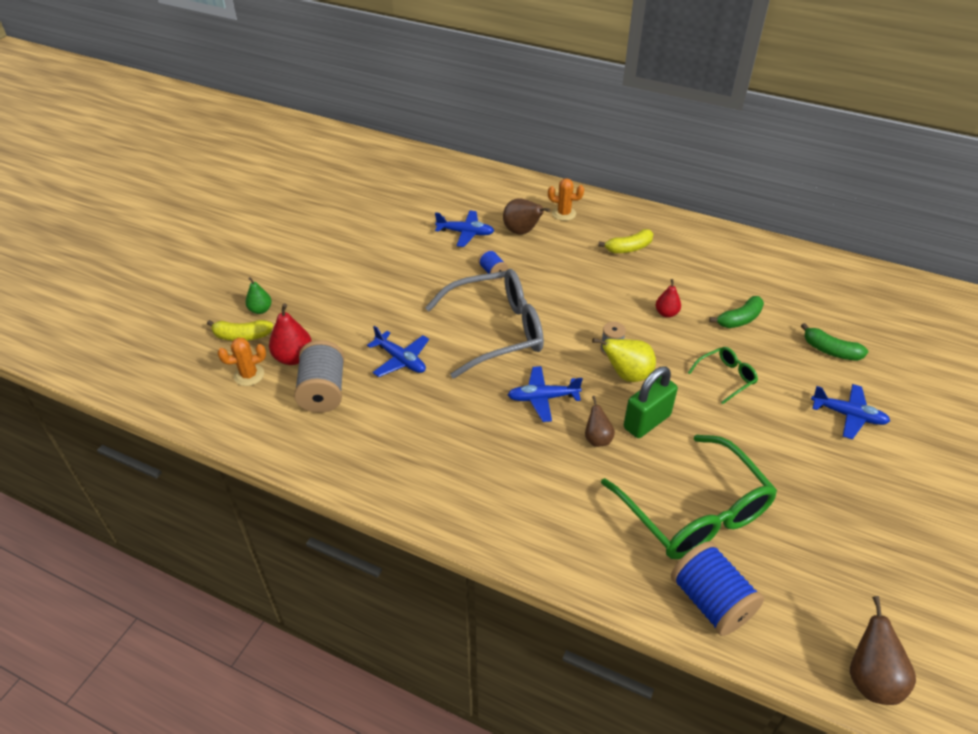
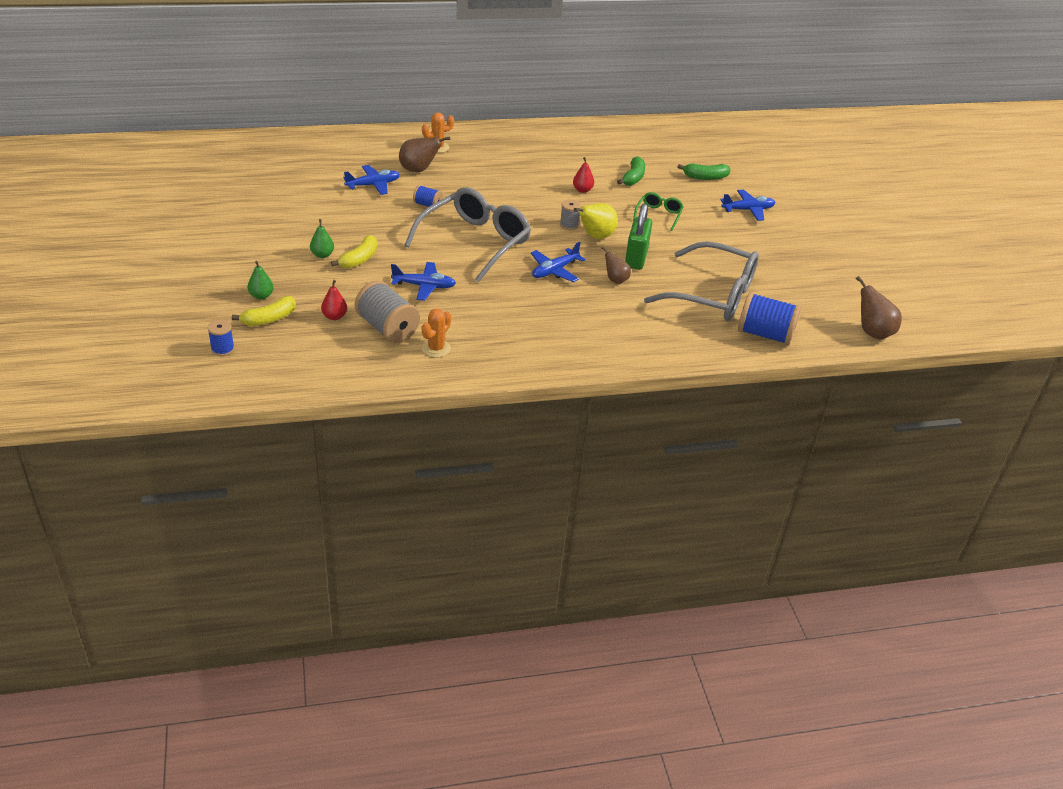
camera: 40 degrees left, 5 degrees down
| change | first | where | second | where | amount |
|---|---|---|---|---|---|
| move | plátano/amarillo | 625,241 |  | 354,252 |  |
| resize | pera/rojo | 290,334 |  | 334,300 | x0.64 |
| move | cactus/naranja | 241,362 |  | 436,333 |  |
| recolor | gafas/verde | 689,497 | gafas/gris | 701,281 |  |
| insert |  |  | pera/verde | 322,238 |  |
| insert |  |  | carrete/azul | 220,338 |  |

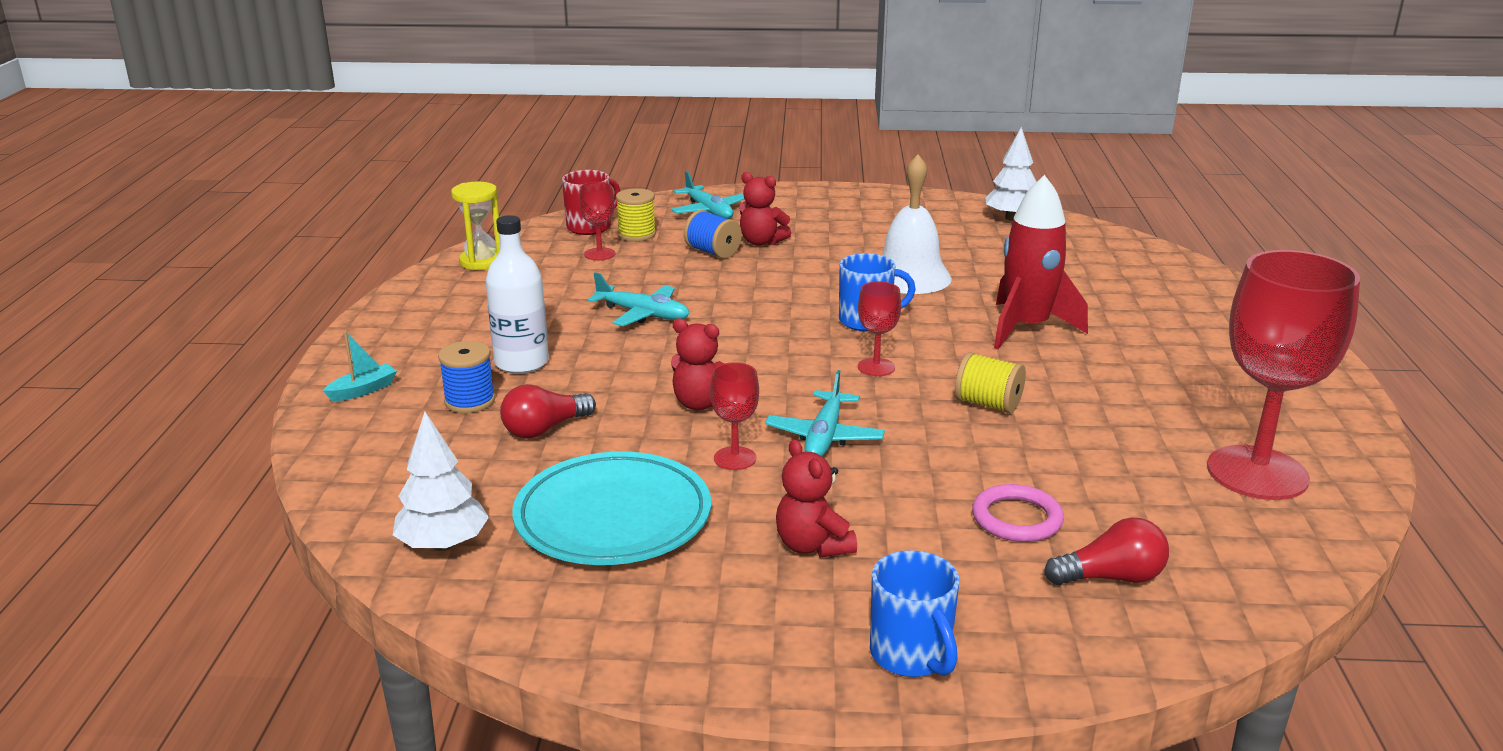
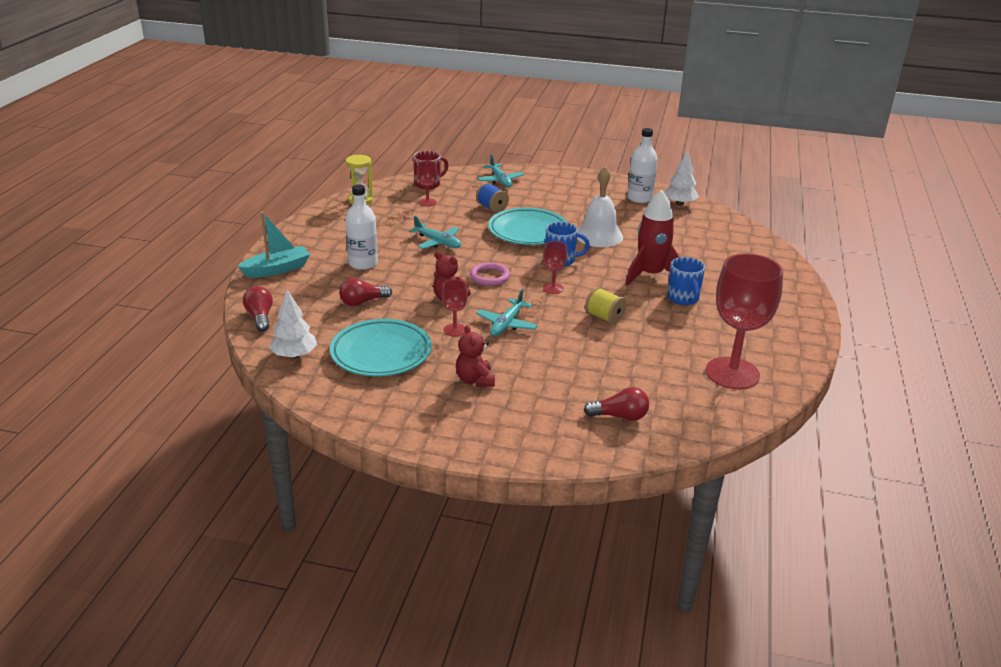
camera: 10 degrees right, 5 degrees up
| change | first | where | second | where | amount |
|---|---|---|---|---|---|
| delete | osito/rojo | 765,209 |  |  |  |
| delete | carrete/amarillo | 636,214 |  |  |  |
| resize | barco/turquesa | 360,366 |  | 274,245 | x1.80 |
| delete | carrete/azul | 466,377 |  |  |  |
| move | anillo/rosa | 1018,513 |  | 490,274 |  |
| move | taza/azul | 914,613 |  | 686,281 |  |
| insert |  |  | botella/blanco | 642,165 |  |
| insert |  |  | plato/turquesa | 527,226 |  |
| insert |  |  | bombilla/rojo | 258,309 |  |

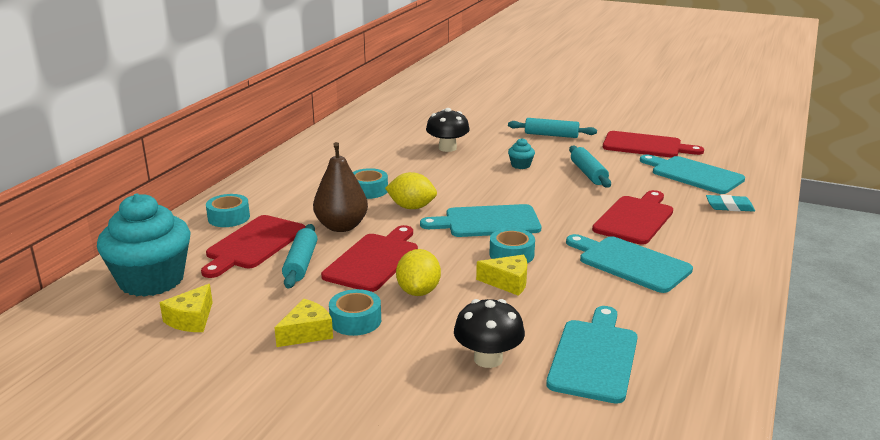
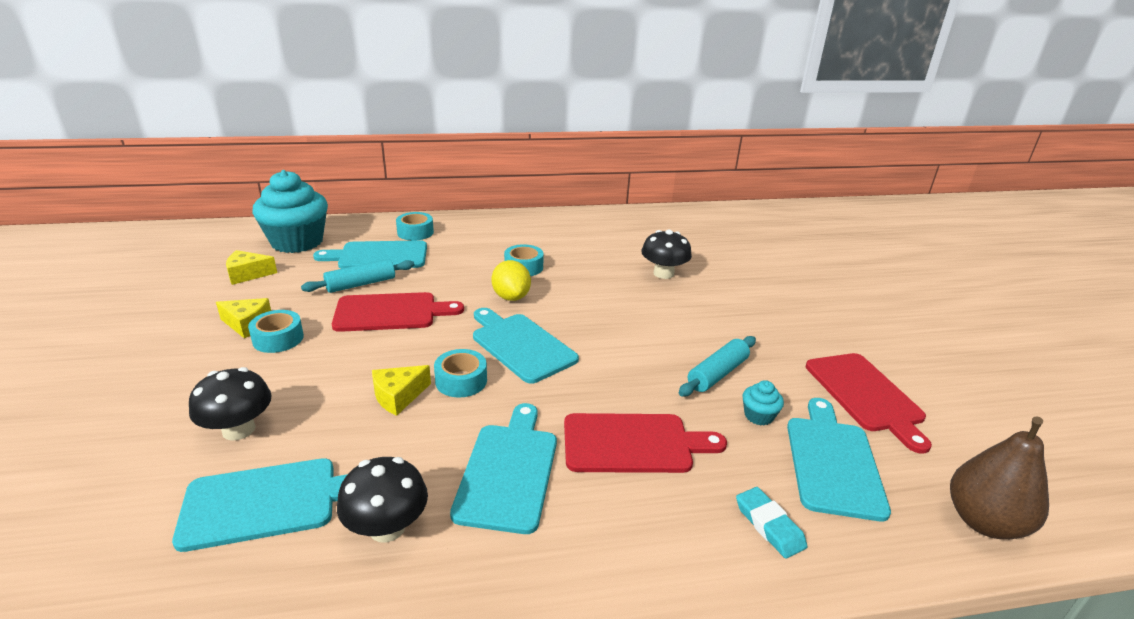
camera: 55 degrees right, 5 degrees up
| change | first | where | second | where | amount |
|---|---|---|---|---|---|
| delete | rodillo/turquesa | 552,128 |  |  |  |
| move | magdalena/turquesa | 521,153 |  | 763,403 |  |
| move | pera/marrón | 340,187 |  | 999,477 |  |
| recolor | tabla de cortar/rojo | 253,246 | tabla de cortar/turquesa | 370,254 |  |
| delete | limón/amarillo | 418,272 |  |  |  |
| rotate | queso/amarillo | 501,275 |  | 401,390 | 75 degrees clockwise |
| insert |  |  | seta/negro | 382,500 |  |

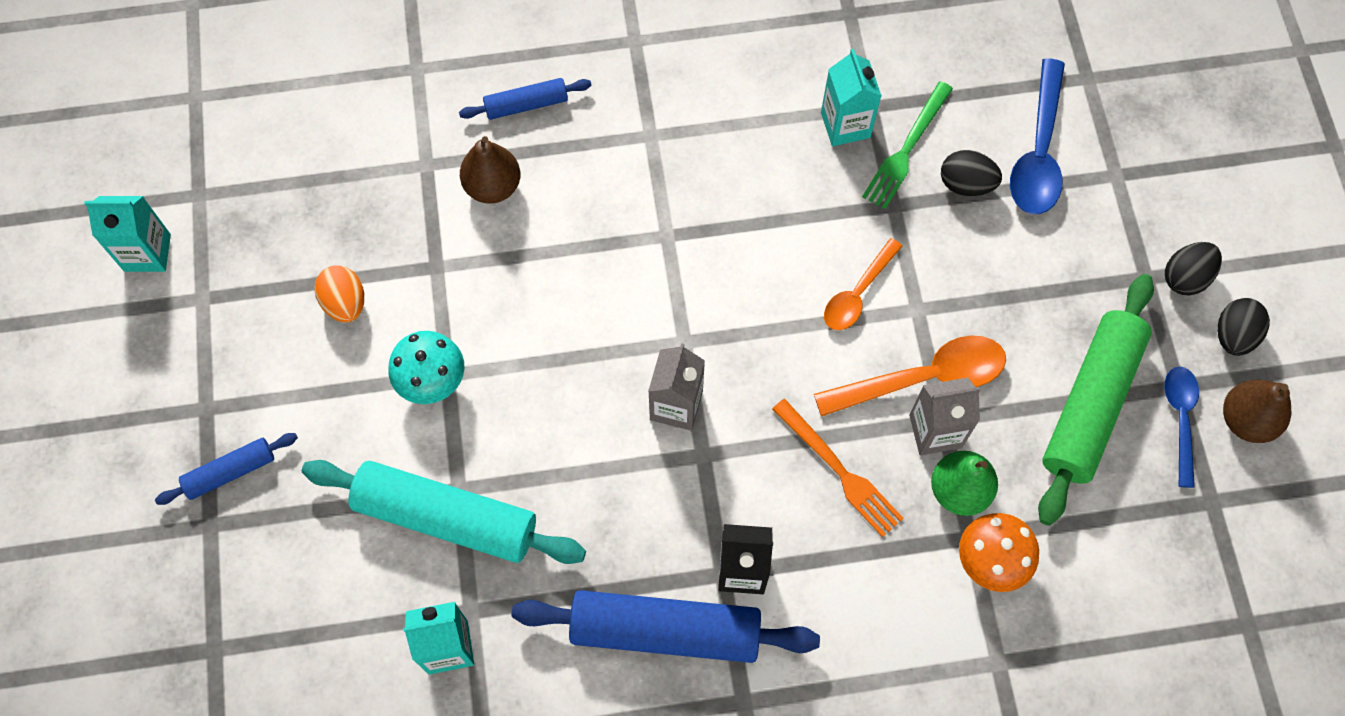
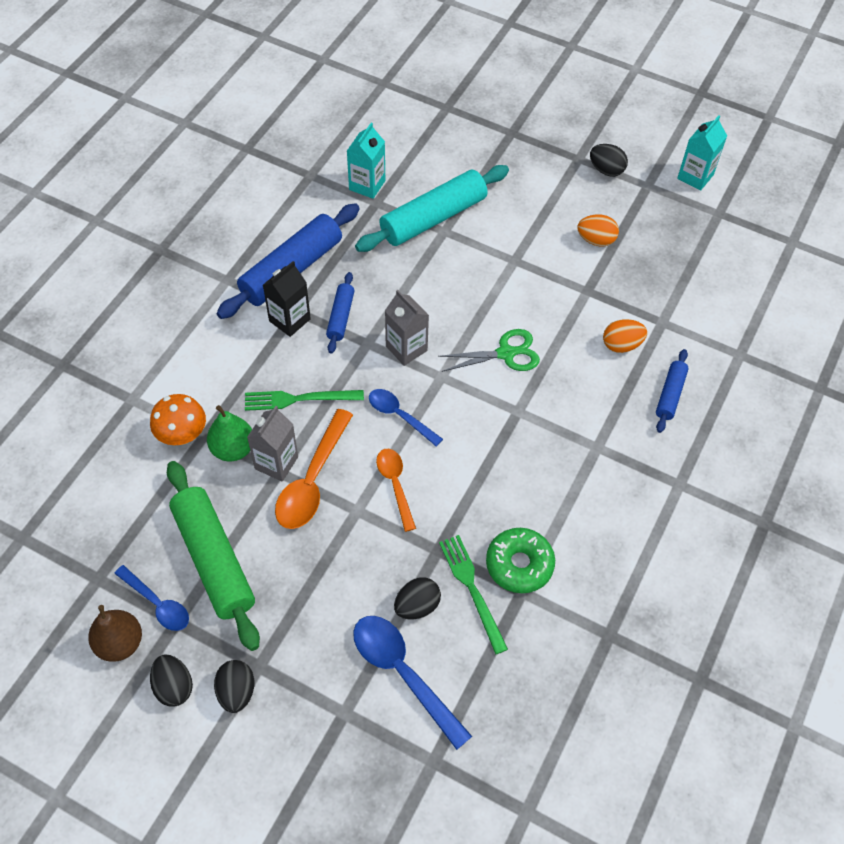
camera: 125 degrees right, 10 degrees down
| change | first | where | second | where | amount |
|---|---|---|---|---|---|
| replace | cartón de leche/turquesa | 851,97 | rosquilla/verde | 520,560 |  |
| replace | pera/marrón | 490,170 | huevo/naranja | 625,336 |  |
| delete | seta/turquesa | 426,367 |  |  |  |
| recolor | tenedor/naranja | 838,468 | tenedor/verde | 304,400 |  |
| move | rodillo/azul | 226,469 |  | 340,313 |  |
| insert |  |  | huevo/negro | 609,160 |  |
| insert |  |  | tijeras/verde | 489,350 |  |
| insert |  |  | cuchara/azul | 406,418 |  |

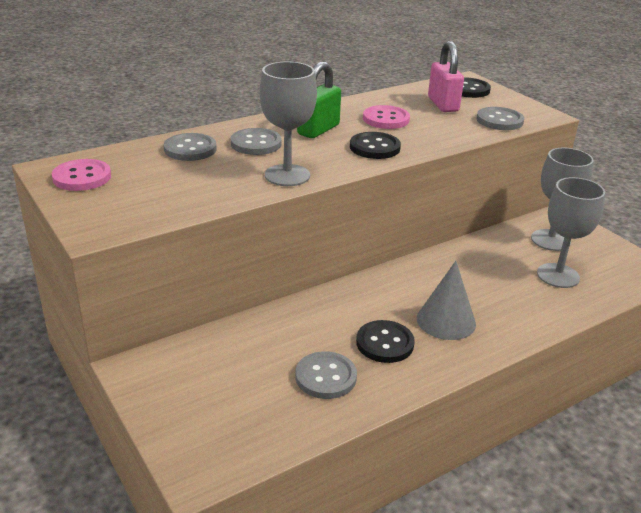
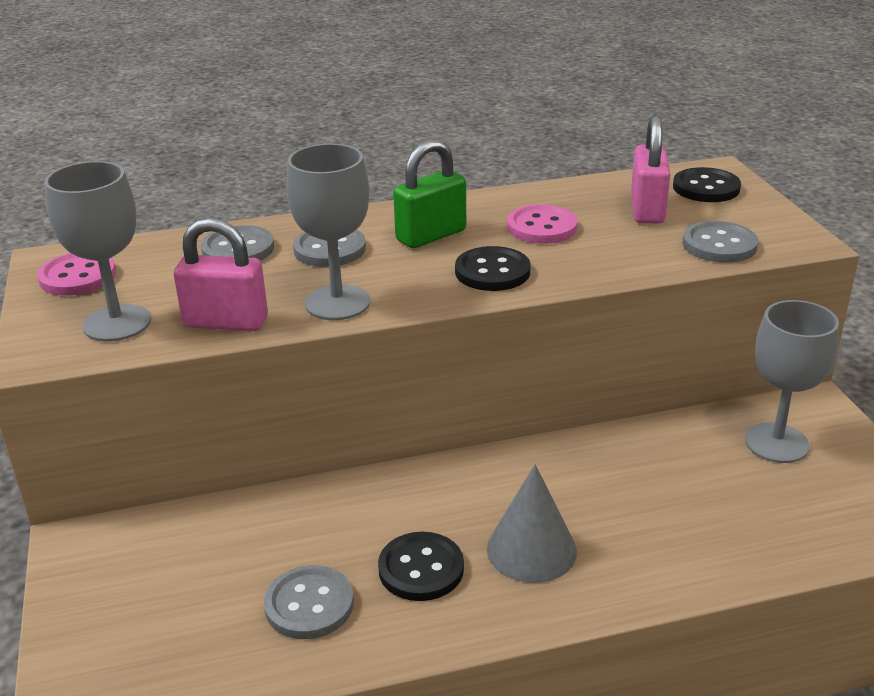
camera: 20 degrees right, 0 degrees up
| change | first | where | second | where | amount |
|---|---|---|---|---|---|
| move | copa/gris | 571,232 |  | 97,251 |  |
| insert |  |  | candado/rosa | 221,274 |  |

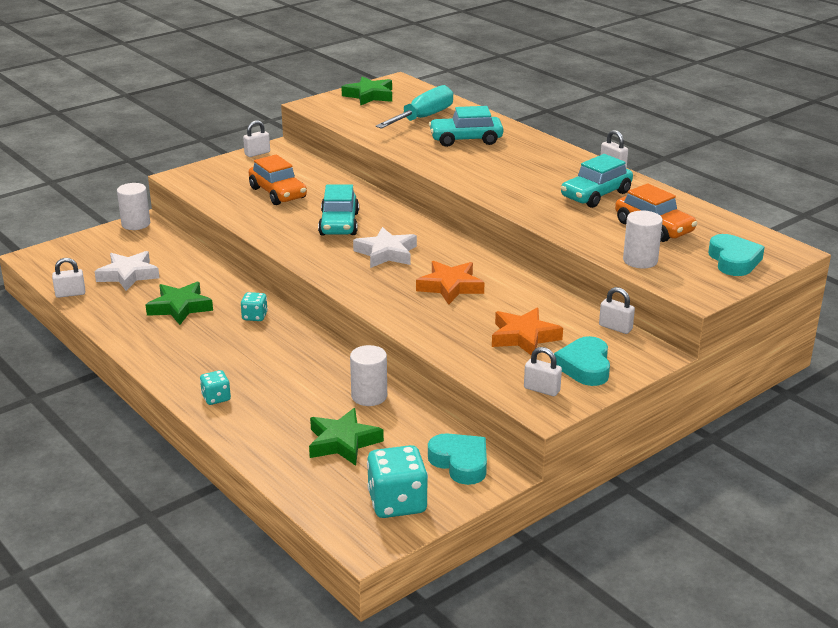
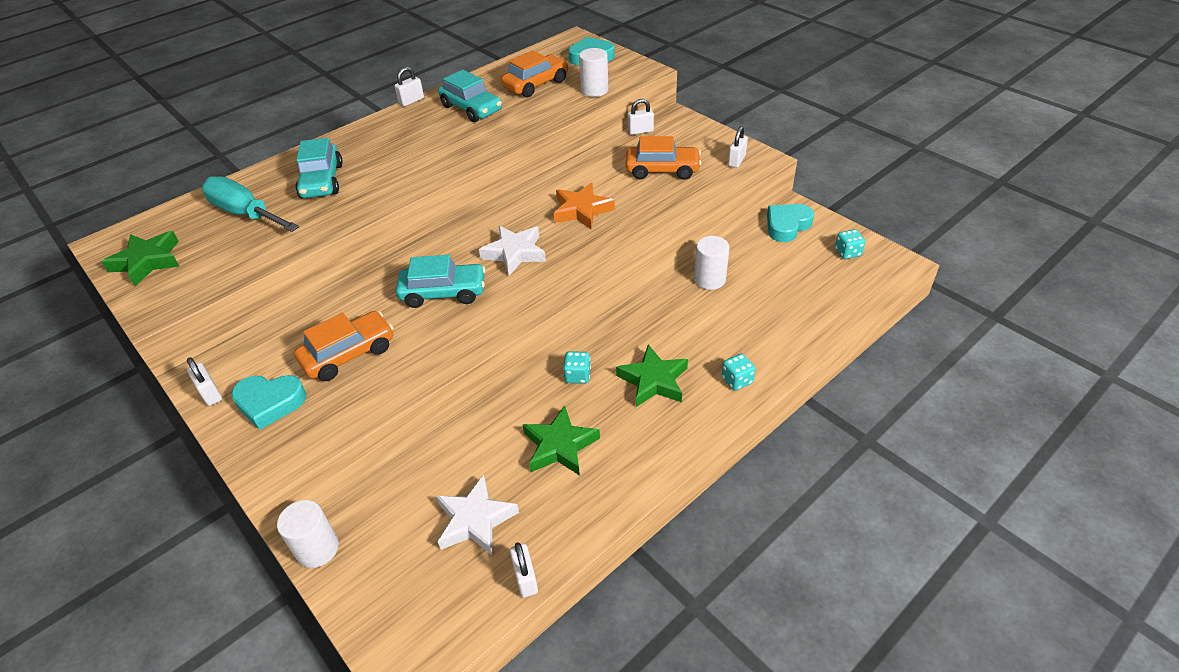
camera: 90 degrees left, 15 degrees up
| change | first | where | second | where | amount |
|---|---|---|---|---|---|
| rotate | candado/blanco | 617,310 |  | 640,117 | 45 degrees clockwise |
| replace | estrella/naranja | 527,331 | coche/naranja | 663,158 |  |
| move | corazón/turquesa | 582,361 |  | 268,402 |  |
| move | estrella/verde | 346,437 |  | 652,375 |  |
| resize | dado/turquesa | 397,481 |  | 850,244 | x0.53 |

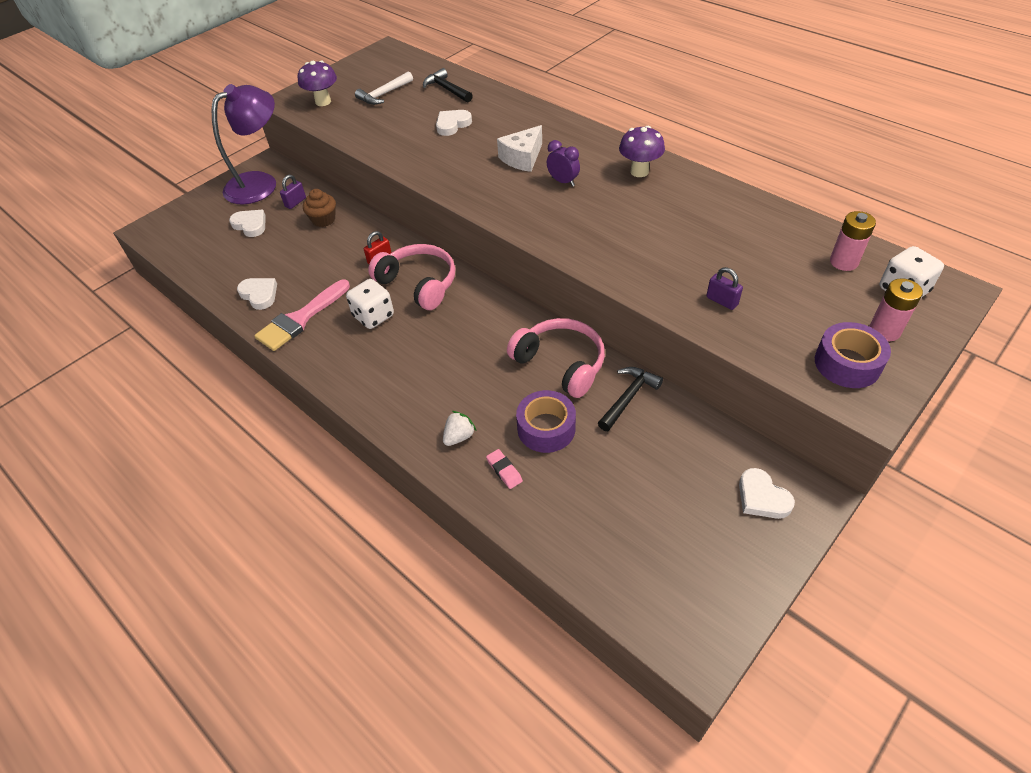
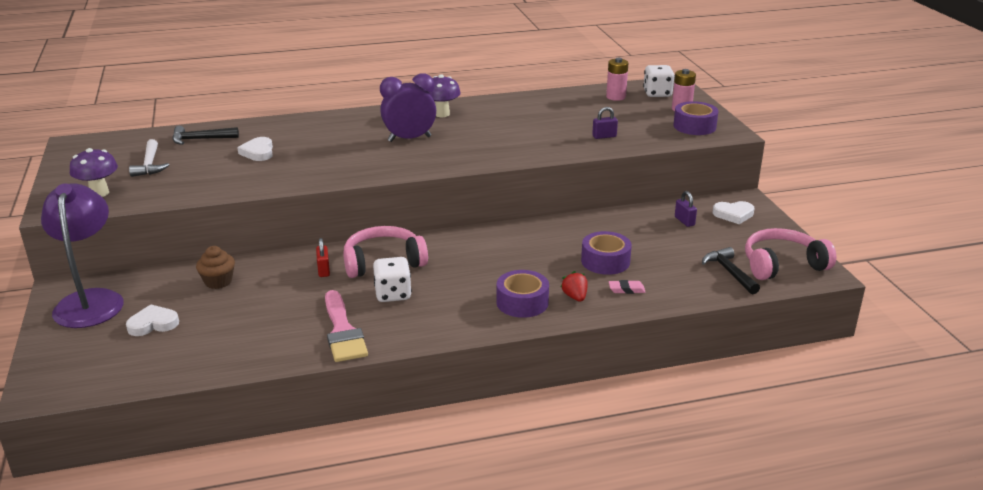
camera: 60 degrees left, 20 degrees down
| change | first | where | second | where | amount |
|---|---|---|---|---|---|
| delete | queso/blanco | 519,148 |  |  |  |
| resize | despertador/morado | 563,163 |  | 408,107 | x1.77 |
| move | candado/morado | 293,192 |  | 686,209 |  |
| delete | corazón/blanco | 257,294 |  |  |  |
| move | auriculares/rosa | 556,358 |  | 790,254 |  |
| move | martillo/negro | 630,399 |  | 731,270 |  |
| recolor | fresa/blanco | 459,428 | fresa/rojo | 574,286 |  |
| insert |  |  | cinta adhesiva/morado | 523,294 |  |

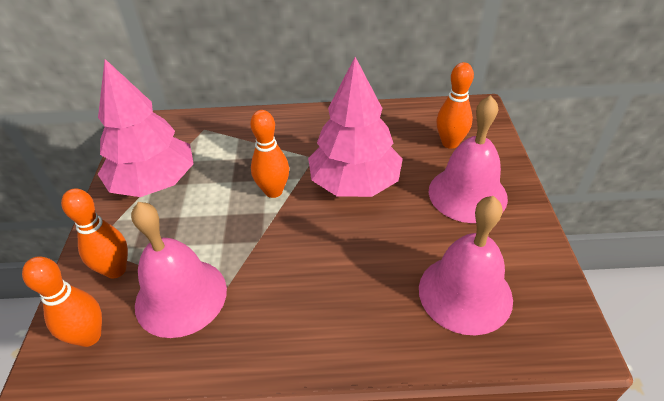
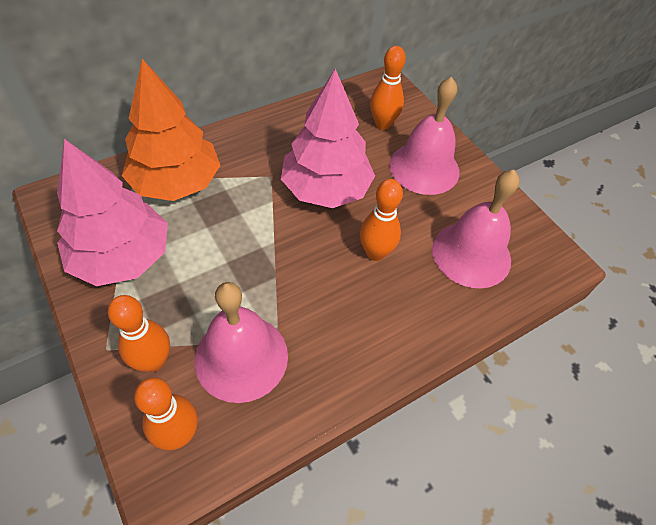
camera: 35 degrees left, 10 degrees up
| change | first | where | second | where | amount |
|---|---|---|---|---|---|
| move | bolo/naranja | 269,154 |  | 381,220 |  |
| insert |  |  | árbol/naranja | 171,130 |  |

